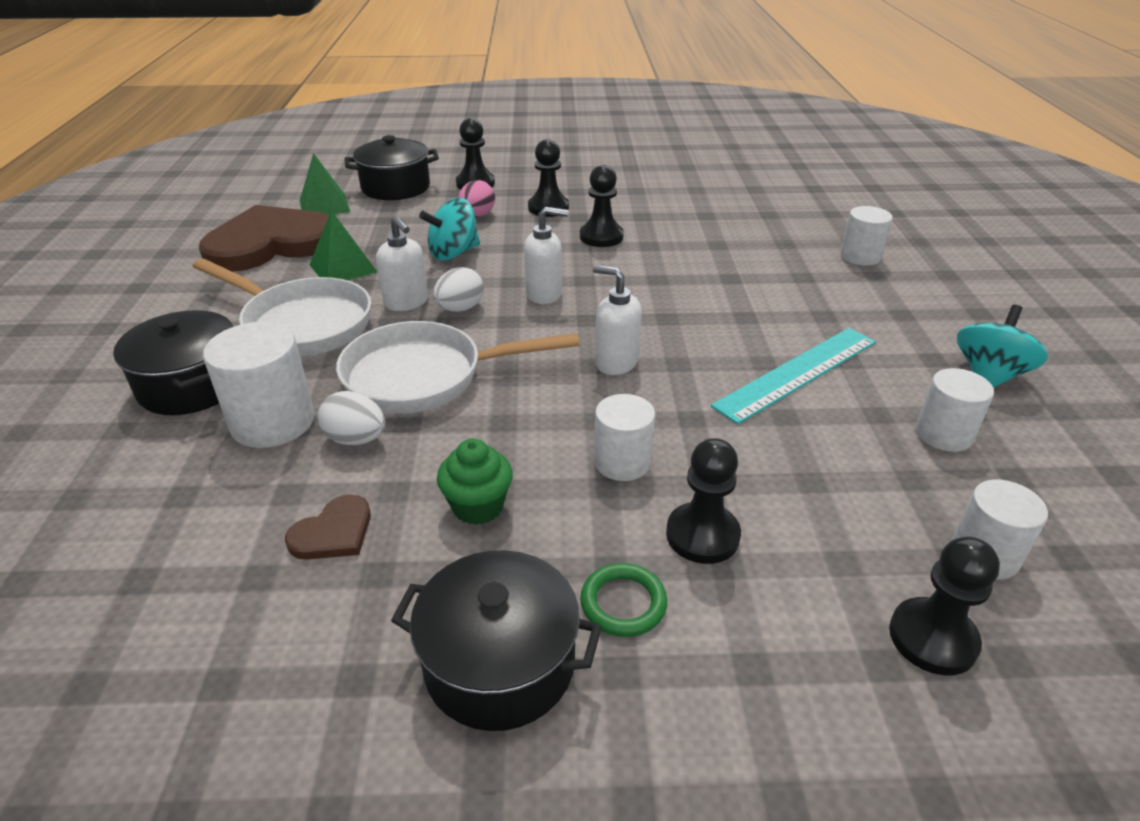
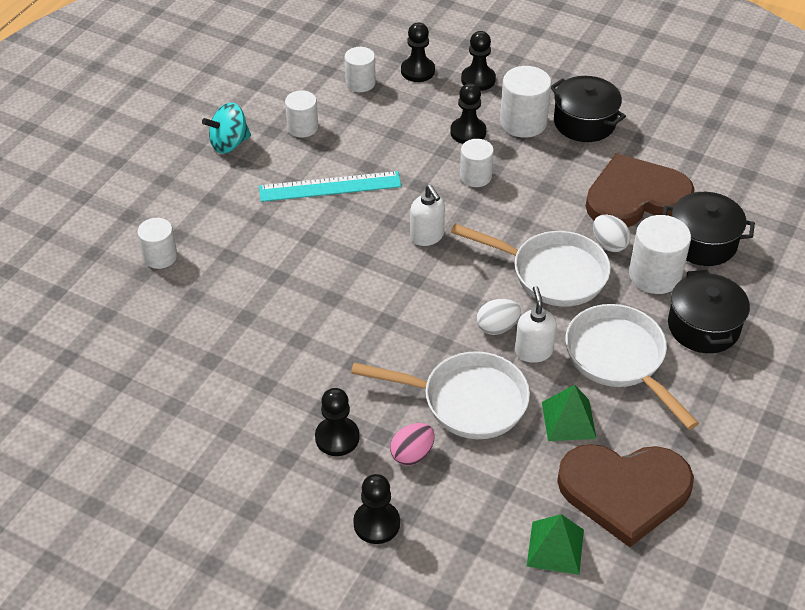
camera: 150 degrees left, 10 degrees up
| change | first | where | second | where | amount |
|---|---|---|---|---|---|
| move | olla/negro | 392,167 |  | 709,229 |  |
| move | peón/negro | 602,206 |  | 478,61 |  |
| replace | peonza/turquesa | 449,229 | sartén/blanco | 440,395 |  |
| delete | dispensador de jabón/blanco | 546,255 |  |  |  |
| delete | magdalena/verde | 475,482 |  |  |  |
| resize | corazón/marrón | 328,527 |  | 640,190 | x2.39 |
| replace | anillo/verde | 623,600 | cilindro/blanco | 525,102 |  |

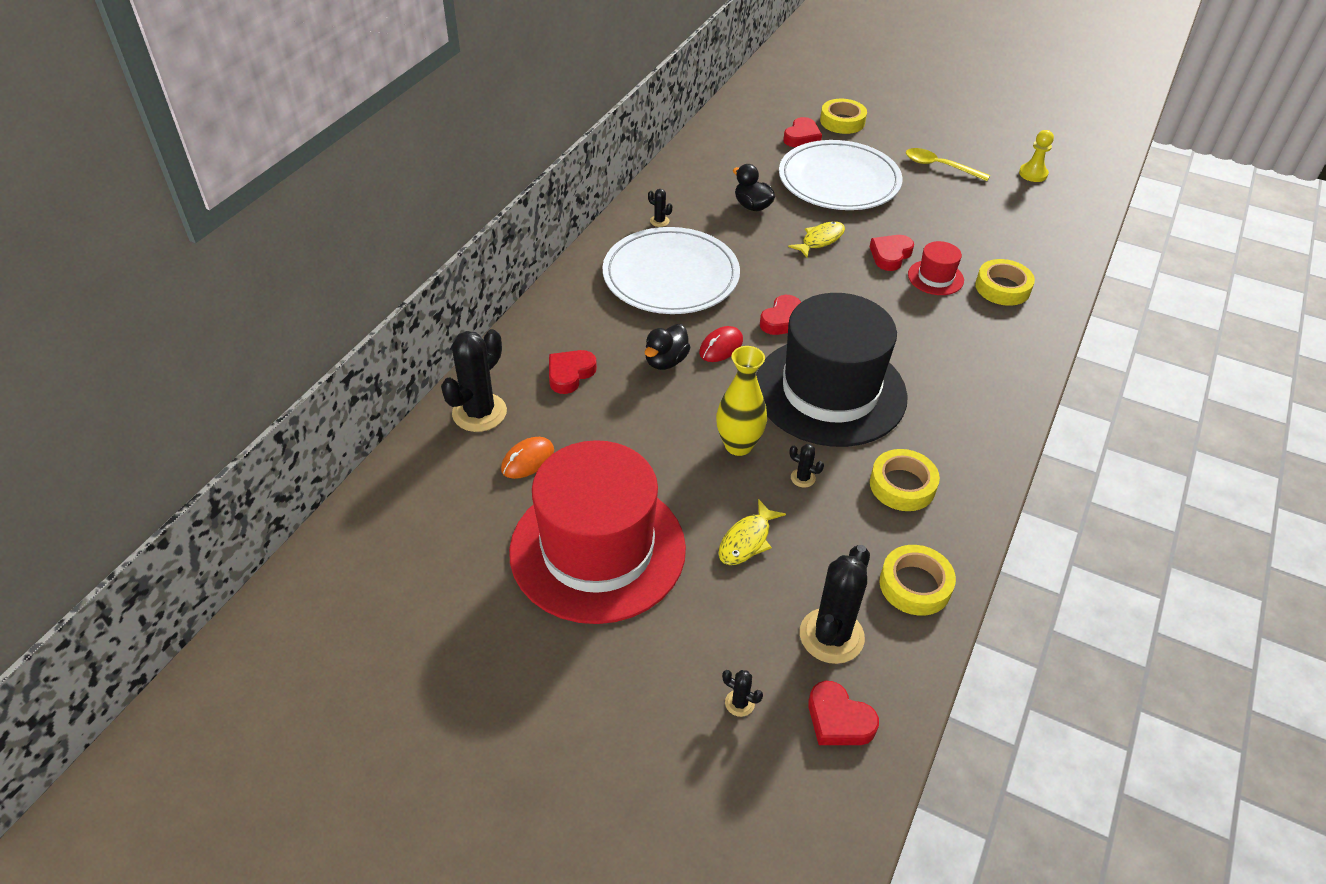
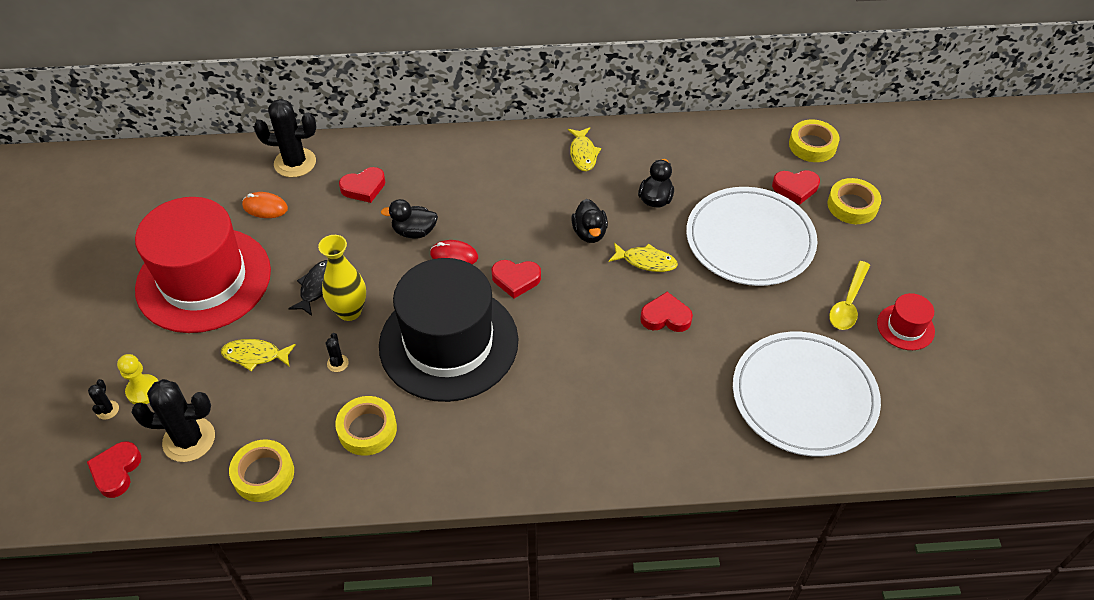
camera: 60 degrees right, 5 degrees up
| change | first | where | second | where | amount |
|---|---|---|---|---|---|
| move | peón/amarillo | 1036,156 |  | 137,379 |  |
| rotate | cuchara/amarillo | 948,164 |  | 849,295 | 150 degrees counterclockwise |
| replace | cactus/negro | 660,208 | pez/amarillo | 584,149 |  |
| move | plato/blanco | 671,270 |  | 807,394 |  |
| move | sombrero/rojo | 936,268 |  | 906,321 |  |
| move | cinta adhesiva/amarillo | 1005,282 |  | 814,141 |  |
| rotate | corazón/rojo | 573,372 |  | 362,185 | 150 degrees clockwise |
| insert |  |  | pato/negro | 589,221 |  |
| insert |  |  | pez/negro | 308,288 |  |

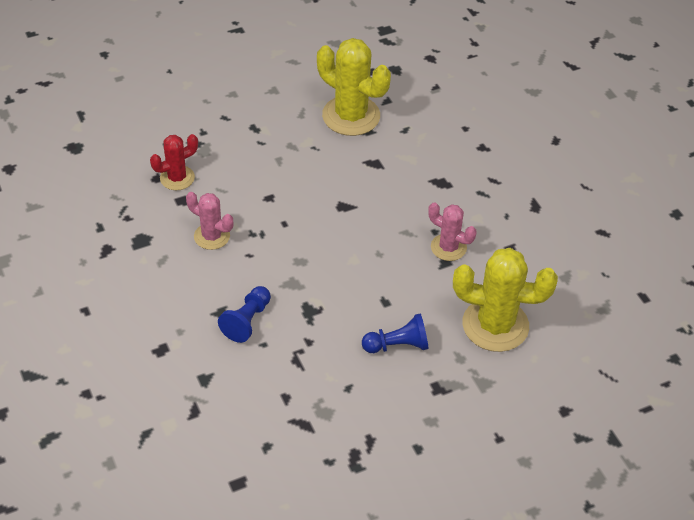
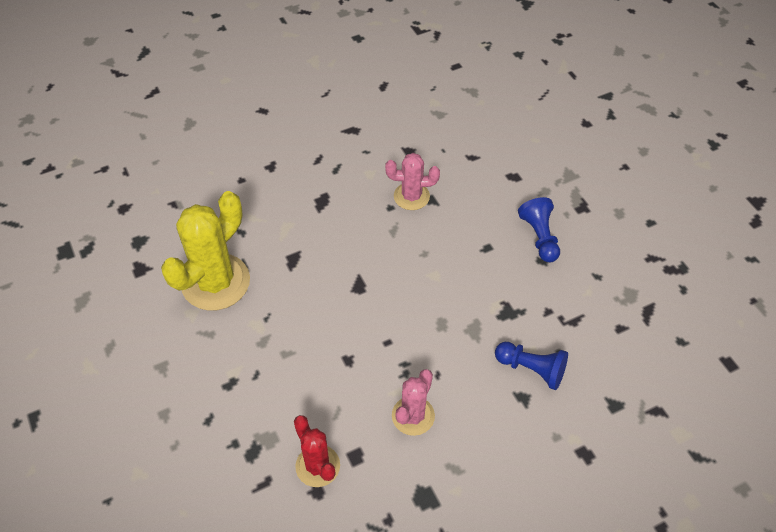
camera: 90 degrees left, 5 degrees up
| change | first | where | second | where | amount |
|---|---|---|---|---|---|
| rotate | cactus/rosa | 452,231 |  | 412,181 | 60 degrees clockwise |
| delete | cactus/amarillo | 505,300 |  |  |  |

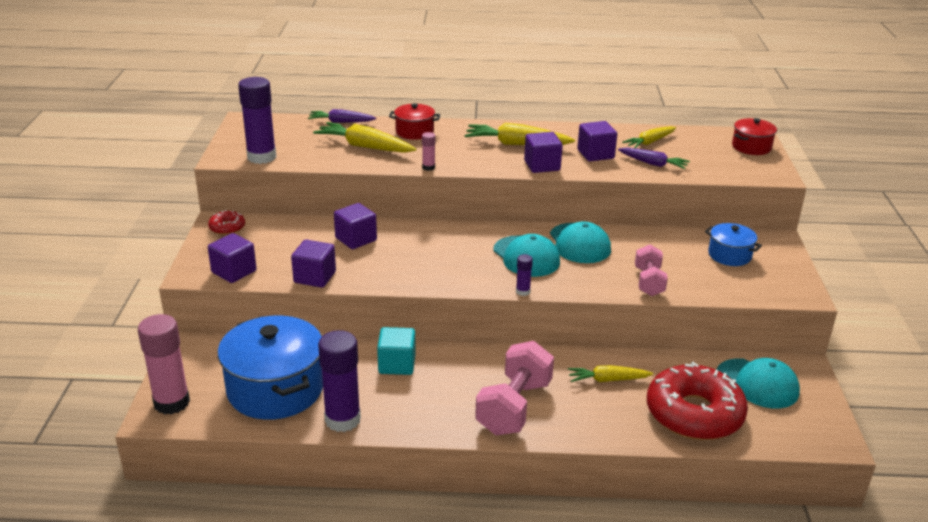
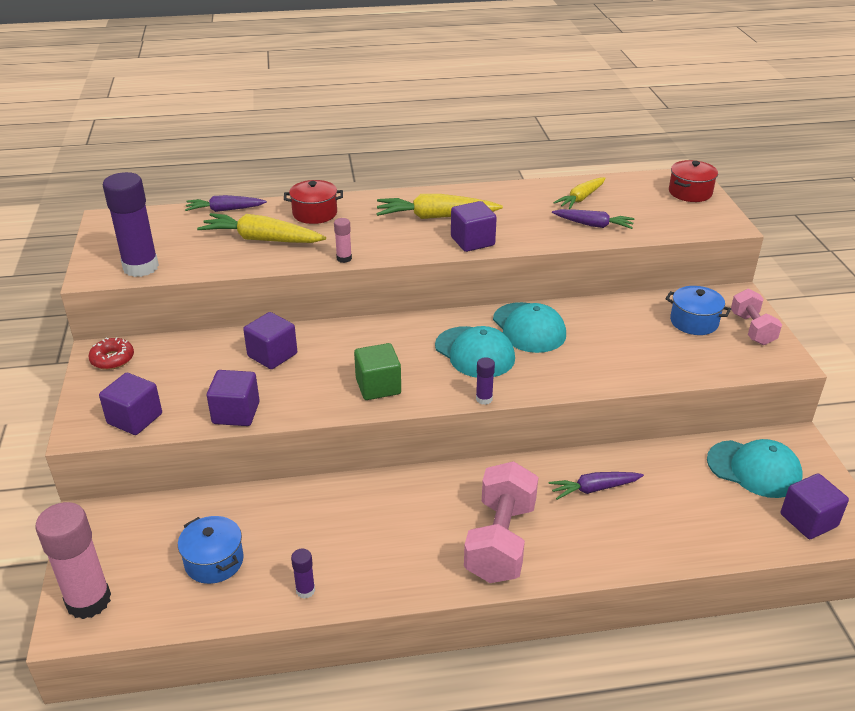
camera: 10 degrees left, 5 degrees up
| change | first | where | second | where | amount |
|---|---|---|---|---|---|
| move | cubo/morado | 597,141 |  | 815,506 |  |
| move | mancuerna/rosa | 651,270 |  | 756,316 |  |
| resize | olla/azul | 270,368 |  | 211,550 | x0.50 |
| delete | cubo/turquesa | 396,351 |  |  |  |
| resize | barra de pegamento/morado | 339,381 |  | 303,574 | x0.45 |
| delete | rosquilla/rojo | 697,401 |  |  |  |
| recolor | zanahoria/amarillo | 610,373 | zanahoria/morado | 596,486 |  |
| insert |  |  | cubo/verde | 377,371 |  |

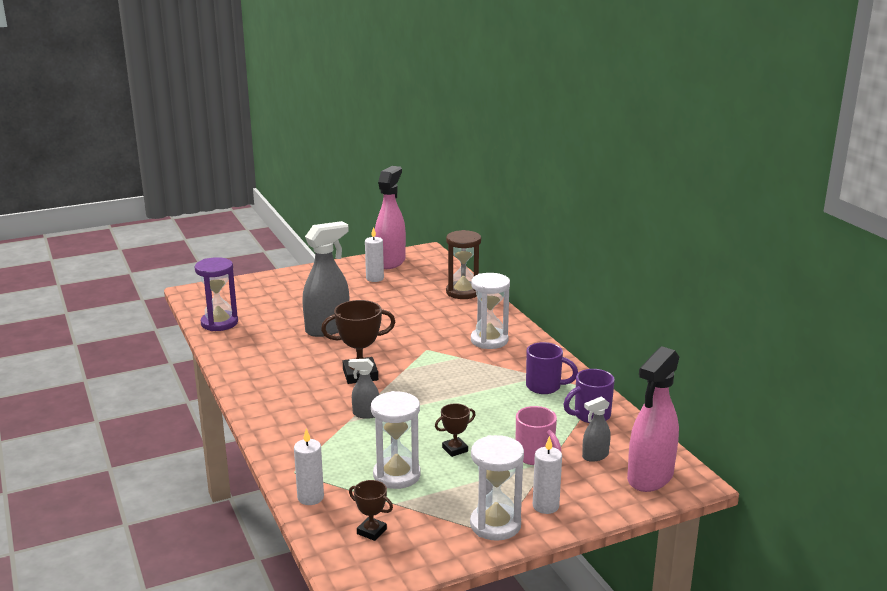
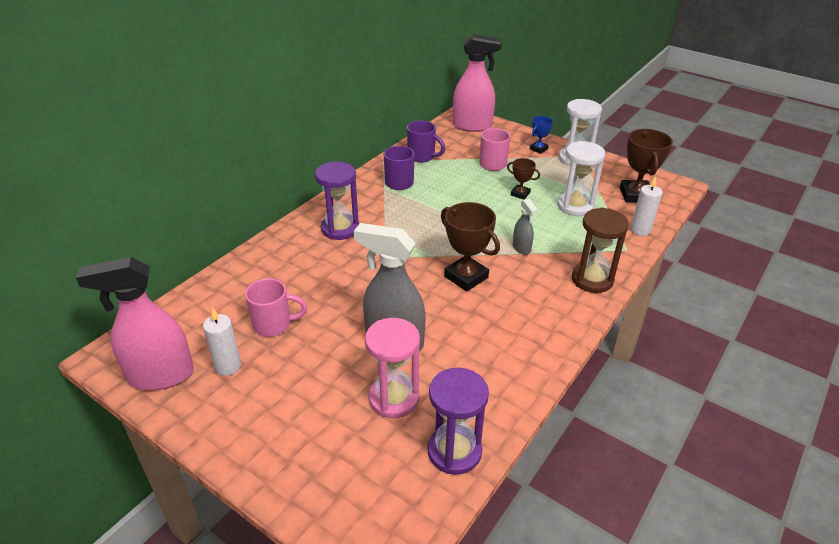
camera: 120 degrees left, 15 degrees up
| change | first | where | second | where | amount |
|---|---|---|---|---|---|
| move | reloj de arena/marrón | 463,264 |  | 600,250 |  |
| recolor | reloj de arena/blanco | 490,311 | reloj de arena/morado | 337,201 |  |
| delete | pulverizador/gris | 596,429 |  |  |  |
| replace | vela/blanco | 547,475 | trofeo/azul | 541,135 |  |
| resize | trofeo/marrón | 371,510 |  | 646,166 | x1.82 |
| insert |  |  | taza/rosa | 276,307 |  |
| insert |  |  | reloj de arena/rosa | 392,368 |  |

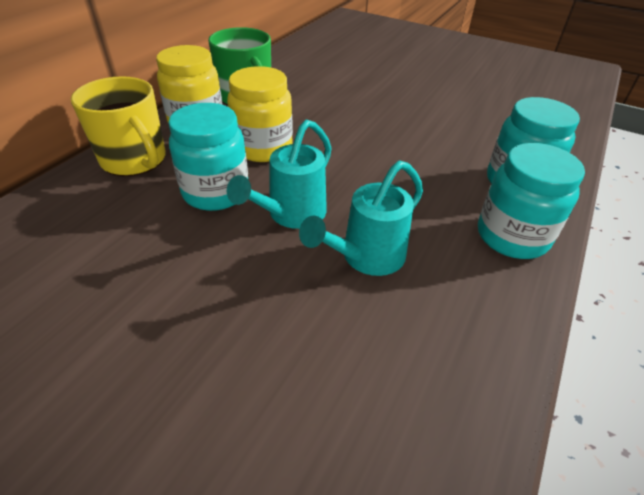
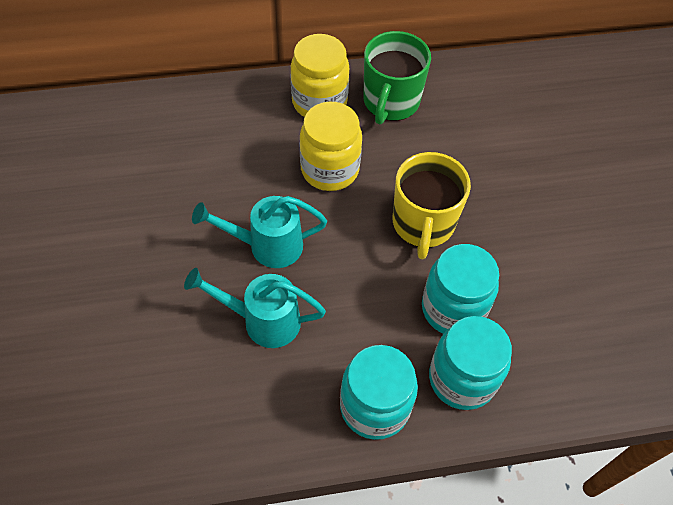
camera: 50 degrees right, 15 degrees up
| change | first | where | second | where | amount |
|---|---|---|---|---|---|
| move | taza/amarillo | 118,126 |  | 432,205 |  |
| move | tarro/turquesa | 208,157 |  | 460,289 |  |

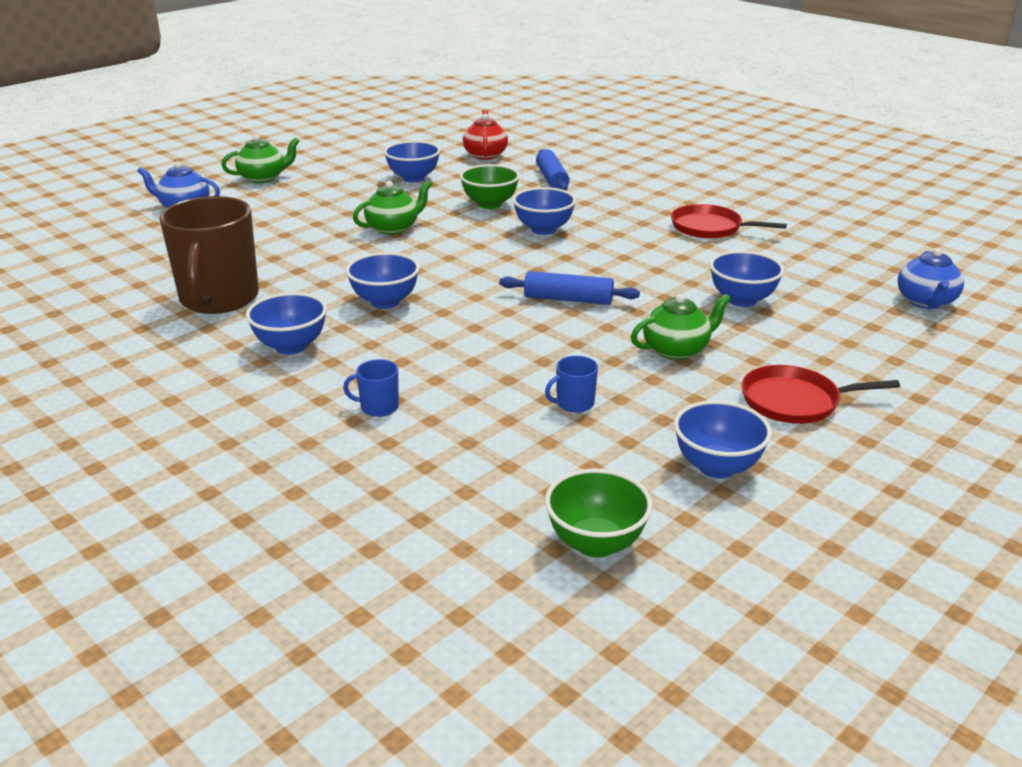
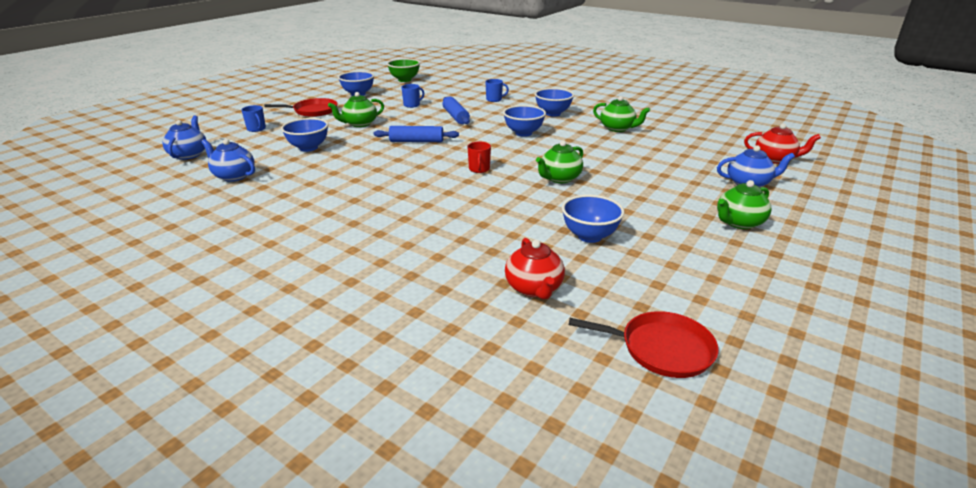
camera: 170 degrees right, 0 degrees up
| change | first | where | second | where | amount |
|---|---|---|---|---|---|
| move | rodillo/azul | 553,169 |  | 456,110 |  |
| delete | cuenco/verde | 490,186 |  |  |  |
| delete | cuenco/azul | 544,211 |  |  |  |
| replace | taza/marrón | 209,255 | tetera/verde | 621,114 |  |
| move | sartén/rojo | 729,221 |  | 644,344 |  |
| insert |  |  | taza/azul | 253,118 |  |
| insert |  |  | tetera/rojo | 782,143 |  |
| insert |  |  | tetera/azul | 228,160 |  |
| insert |  |  | taza/rojo | 479,157 |  |

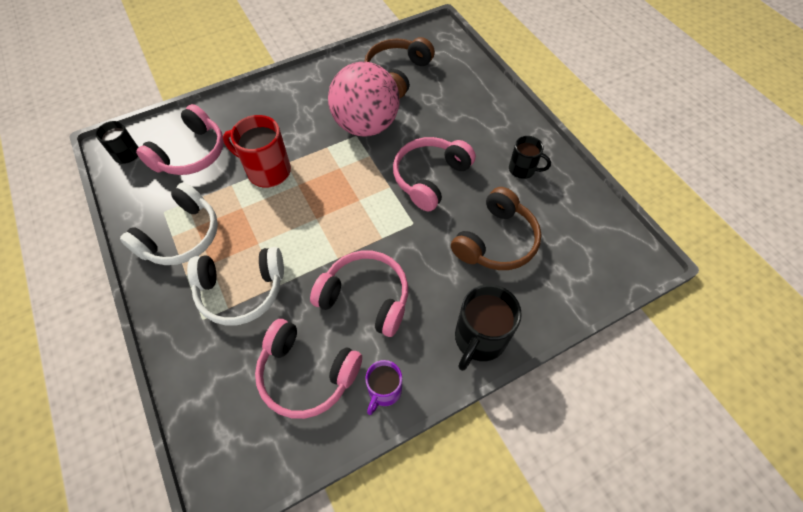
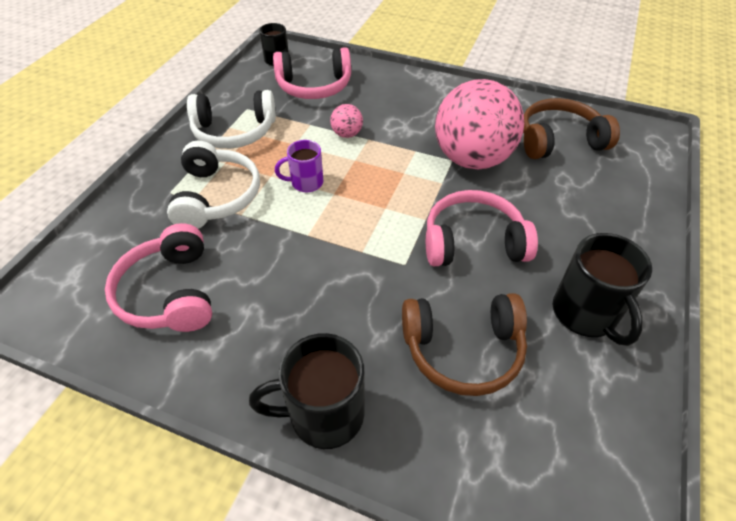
camera: 50 degrees right, 10 degrees down
| change | first | where | second | where | amount |
|---|---|---|---|---|---|
| replace | taza/rojo | 257,151 | pelota/rosa | 346,121 |  |
| resize | taza/negro | 530,157 |  | 602,289 | x1.64 |
| rotate | auriculares/blanco | 235,286 |  | 213,185 | 135 degrees counterclockwise |
| delete | auriculares/rosa | 359,293 |  |  |  |
| move | taza/morado | 383,387 |  | 299,166 |  |

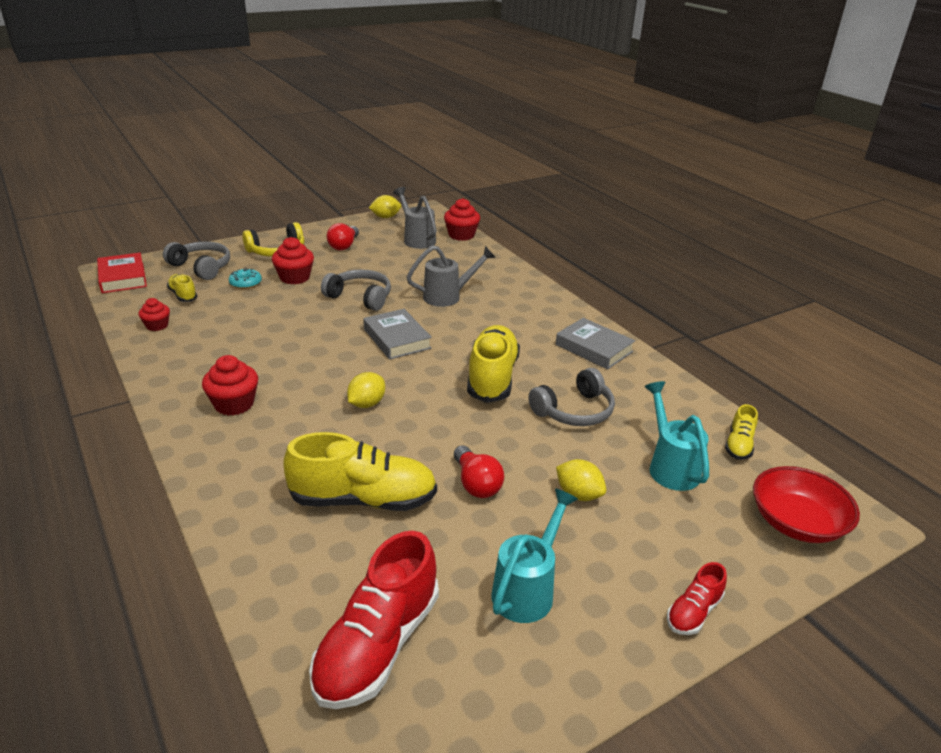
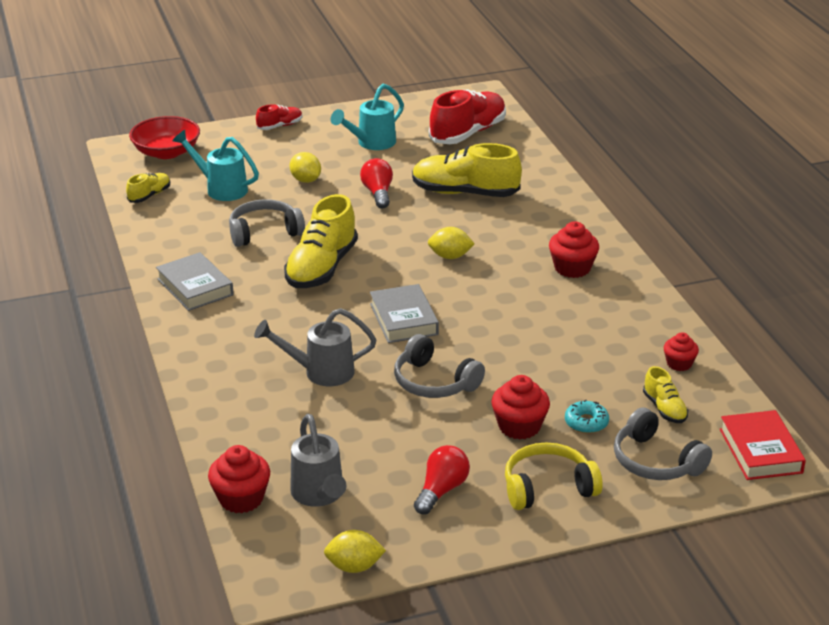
camera: 165 degrees left, 0 degrees up
| change | first | where | second | where | amount |
|---|---|---|---|---|---|
| rotate | limón/amarillo | 366,390 |  | 451,243 | 45 degrees clockwise |
| rotate | regadera/turquesa | 676,436 |  | 215,165 | 120 degrees clockwise |

